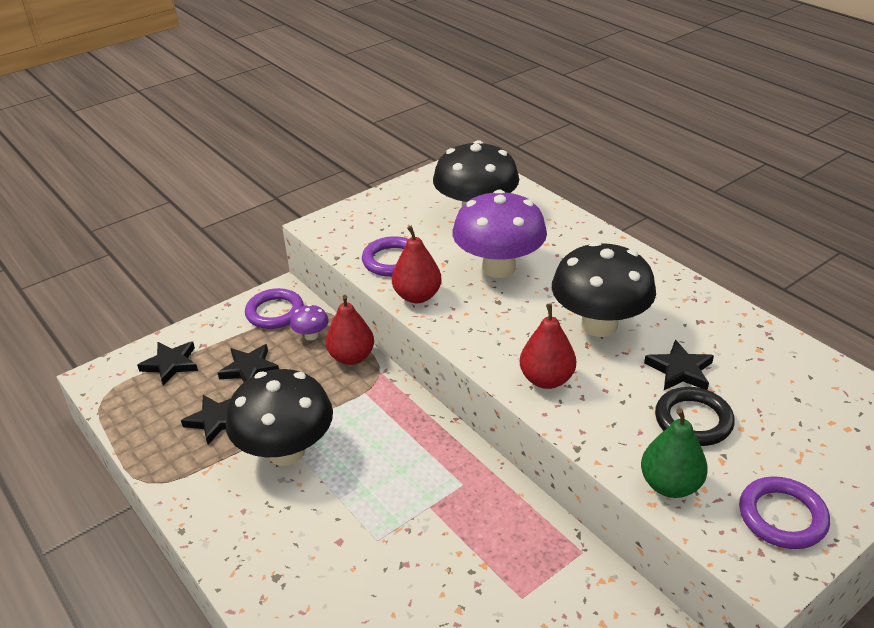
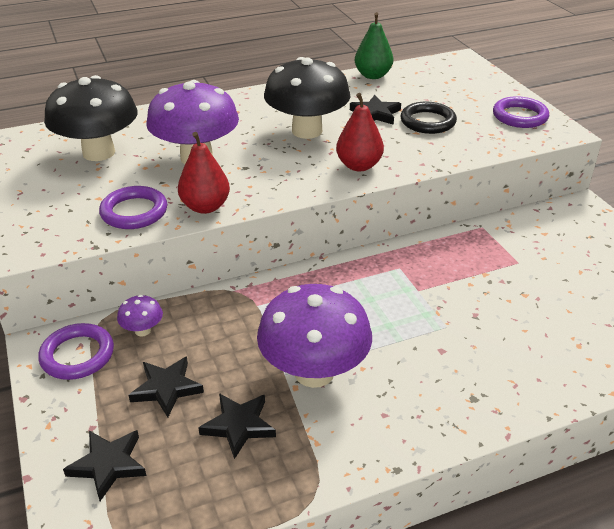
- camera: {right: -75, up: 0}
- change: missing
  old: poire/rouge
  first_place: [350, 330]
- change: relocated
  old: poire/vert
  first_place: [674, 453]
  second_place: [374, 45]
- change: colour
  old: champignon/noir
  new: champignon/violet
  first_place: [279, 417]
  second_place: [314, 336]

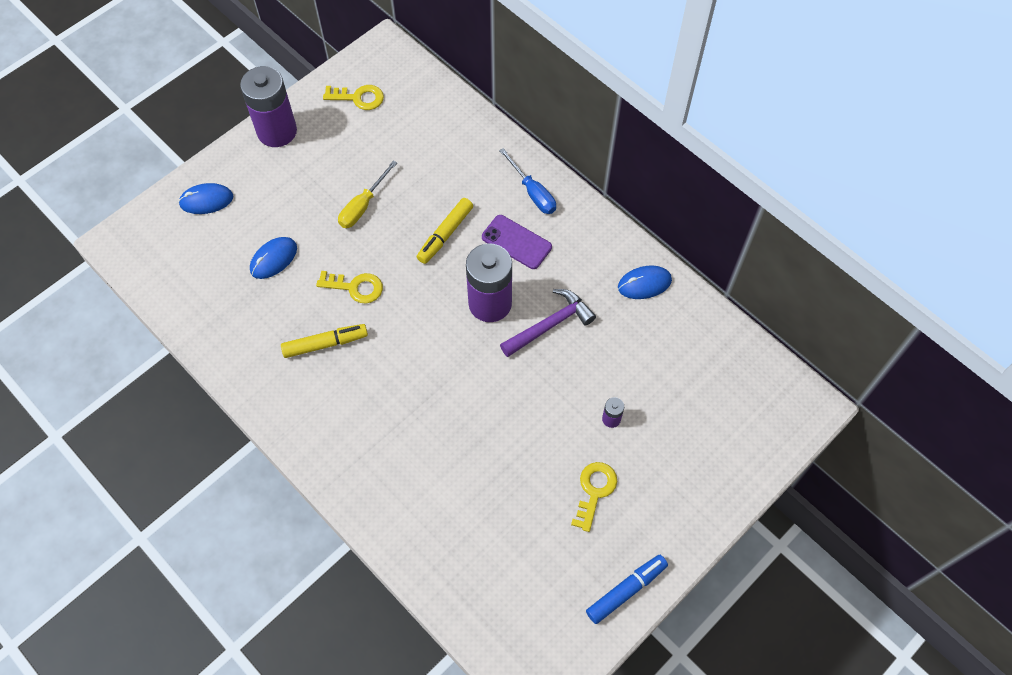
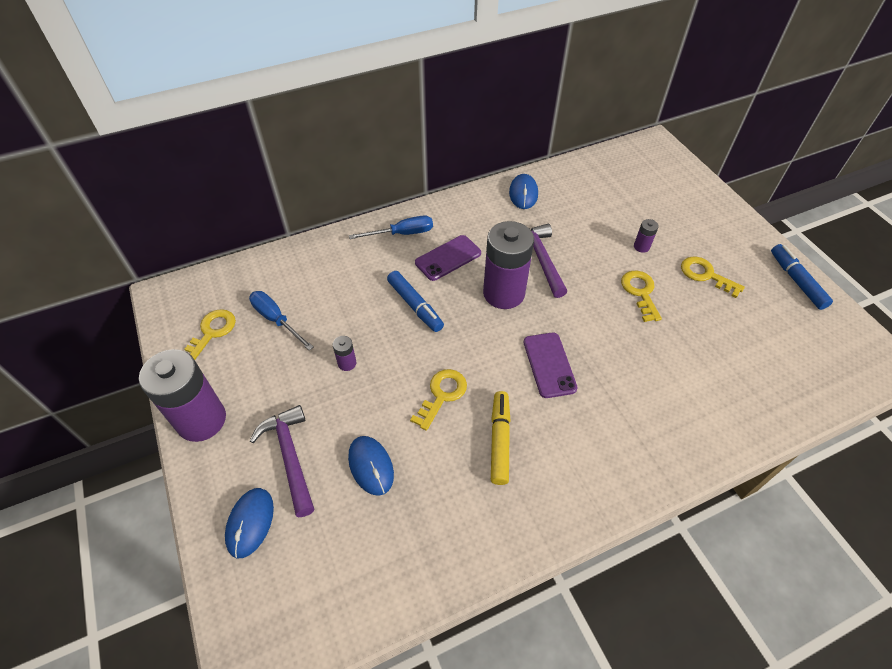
- camera: {right: -70, up: -10}
- change: appeared
  new: tournevis/bleu
  second_place: [281, 320]
- change: appeared
  new: marteau/violet
  second_place: [282, 461]
- change: appeared
  new: téléphone/violet
  second_place: [551, 365]
- change: appeared
  new: clé/jaune
  second_place: [641, 296]
- change: exchanged
  old: tournevis/jaune
  new: pile/violet
  first_place: [367, 194]
  second_place: [344, 353]
- change: colour
  old: feutre/jaune
  new: feutre/bleu
  first_place: [445, 231]
  second_place: [415, 301]

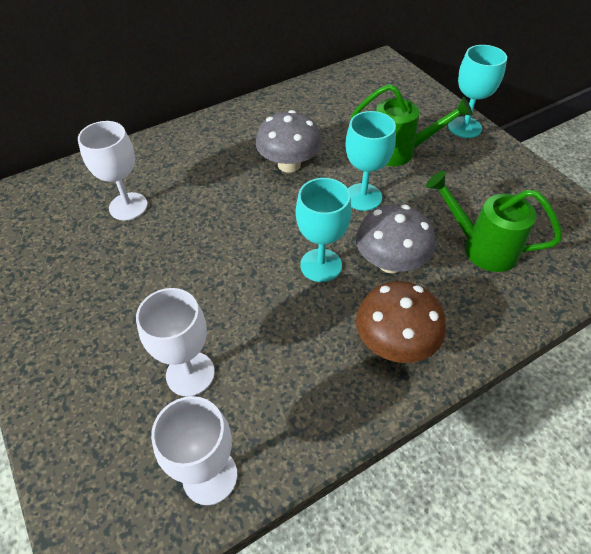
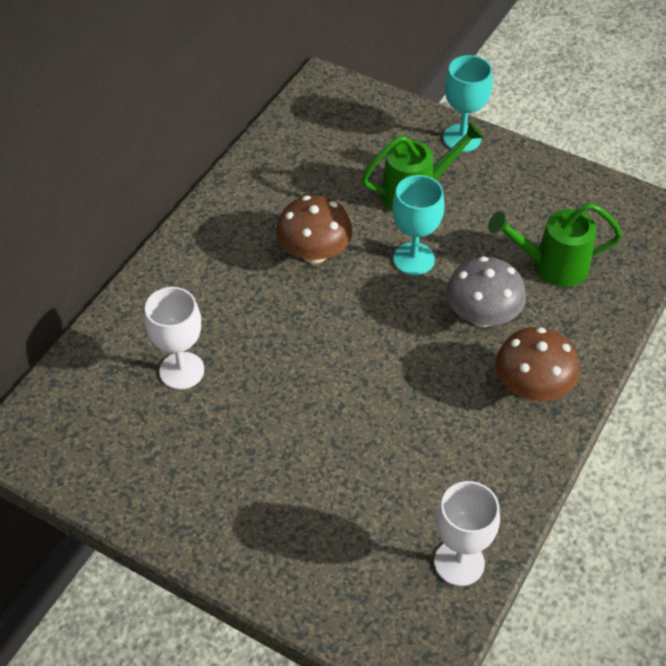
- camera: {right: -30, up: 0}
- change: missing
  old: verre à pied/blanc
  first_place: [175, 342]
- change: missing
  old: verre à pied/turquoise
  first_place: [324, 230]
- change: colour
  old: champignon/gris
  new: champignon/marron
  first_place: [289, 141]
  second_place: [314, 229]

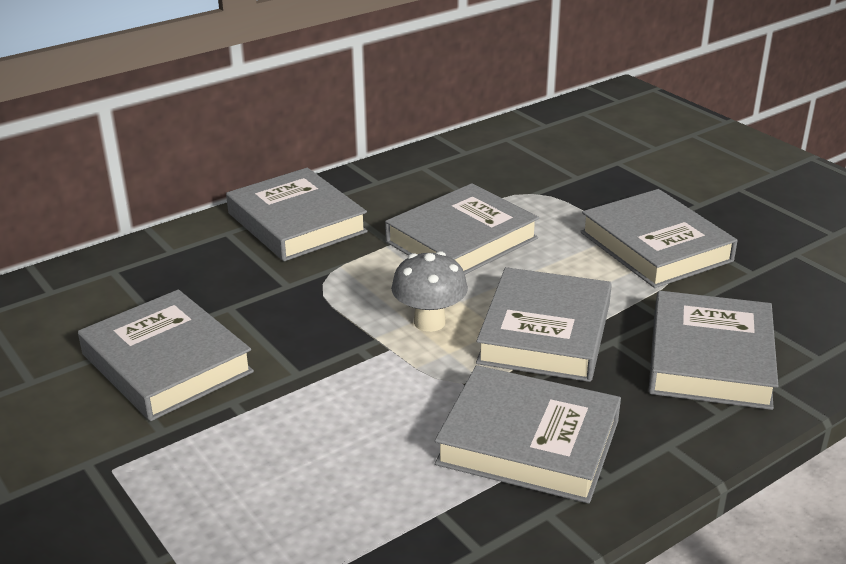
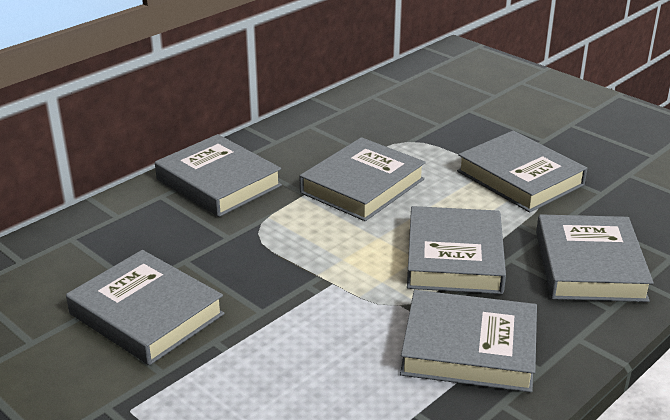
- camera: {right: -10, up: 0}
- change: missing
  old: champignon/gris
  first_place: [429, 291]

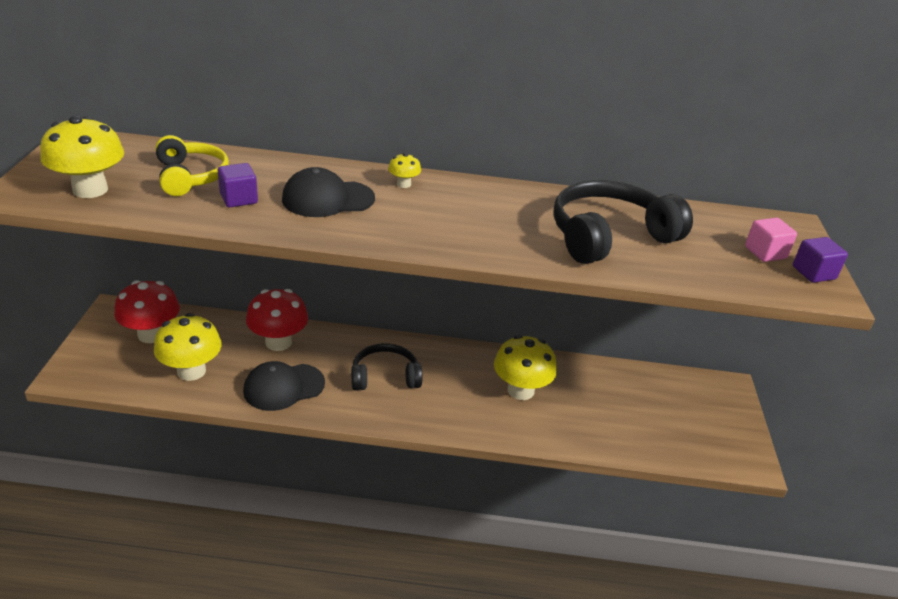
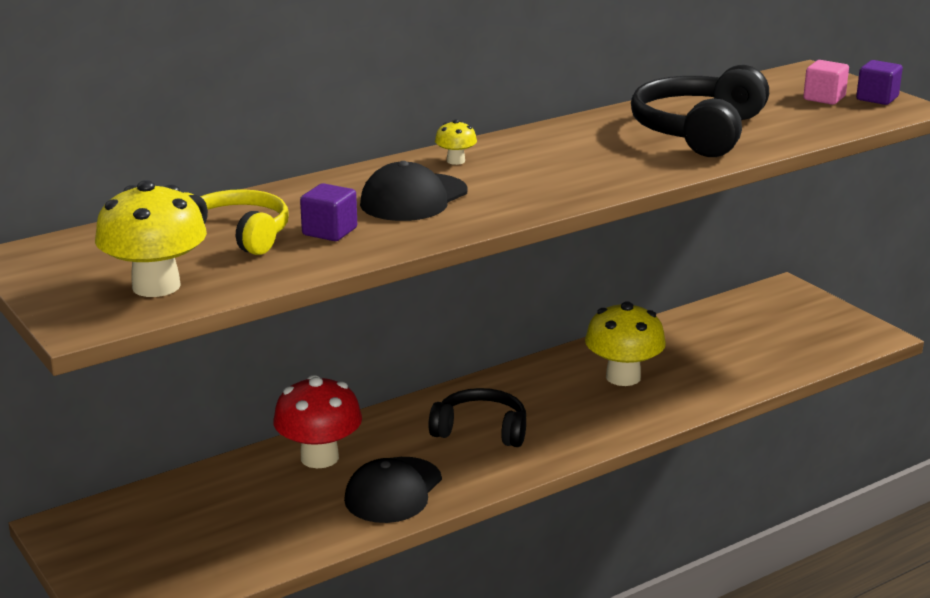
- camera: {right: -35, up: -10}
- change: missing
  old: champignon/rouge
  first_place: [147, 311]
- change: missing
  old: champignon/jaune
  first_place: [188, 347]
- change: spun
  old: casque audio/noir
  first_place: [386, 367]
  second_place: [477, 417]
  degrees: 60

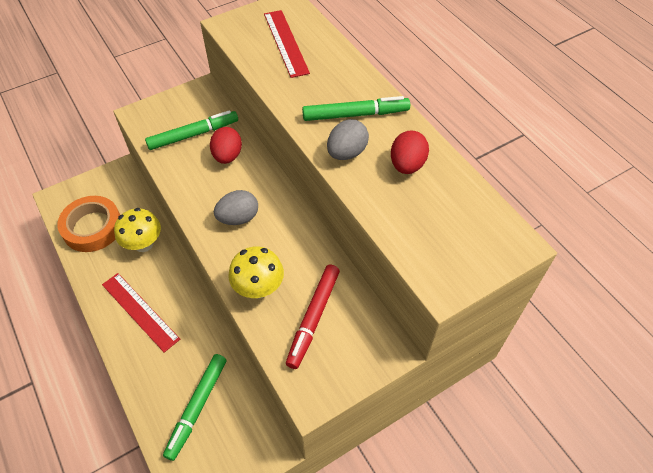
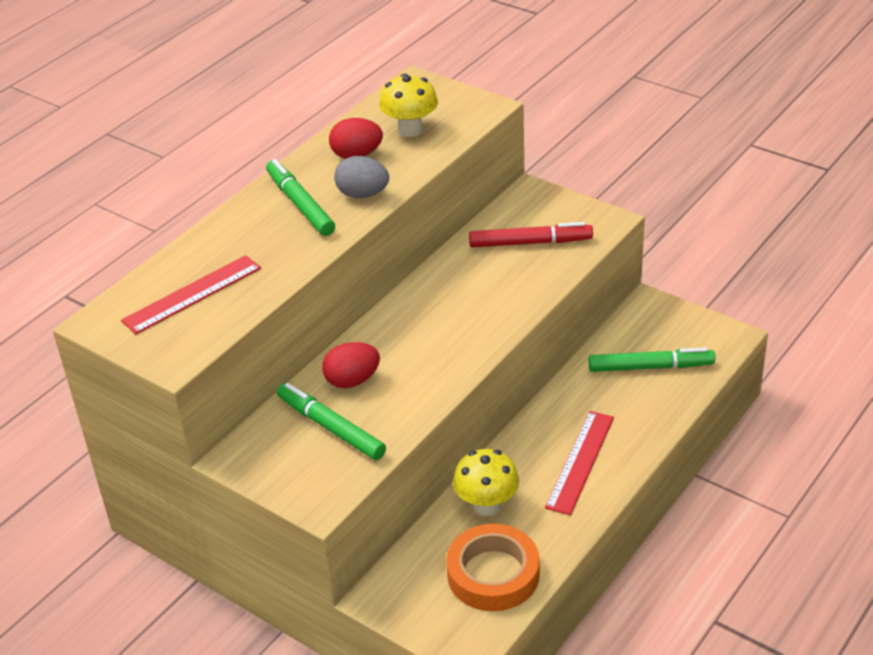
- camera: {right: -110, up: -15}
- change: missing
  old: œuf/gris
  first_place: [236, 207]
- change: relocated
  old: champignon/jaune
  first_place: [256, 272]
  second_place: [408, 105]

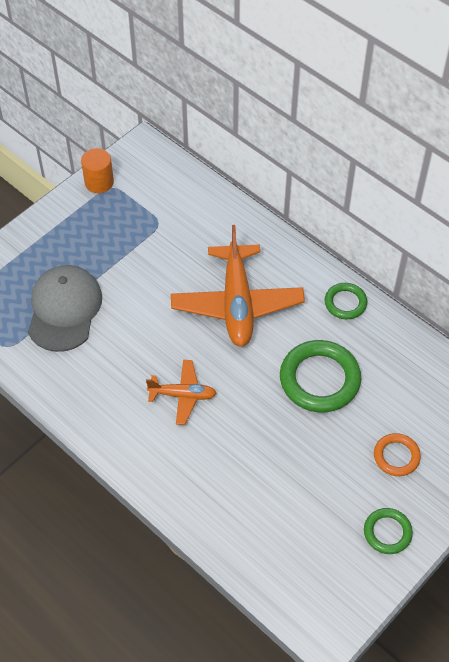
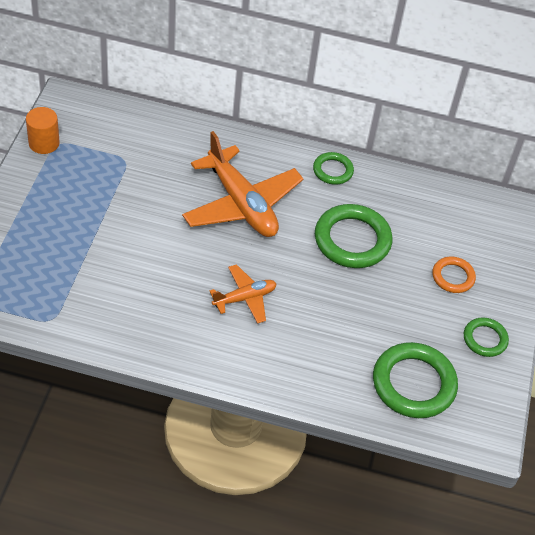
- camera: {right: -35, up: -5}
- change: missing
  old: casquette/gris
  first_place: [65, 308]
- change: appeared
  new: anneau/vert
  second_place: [415, 380]

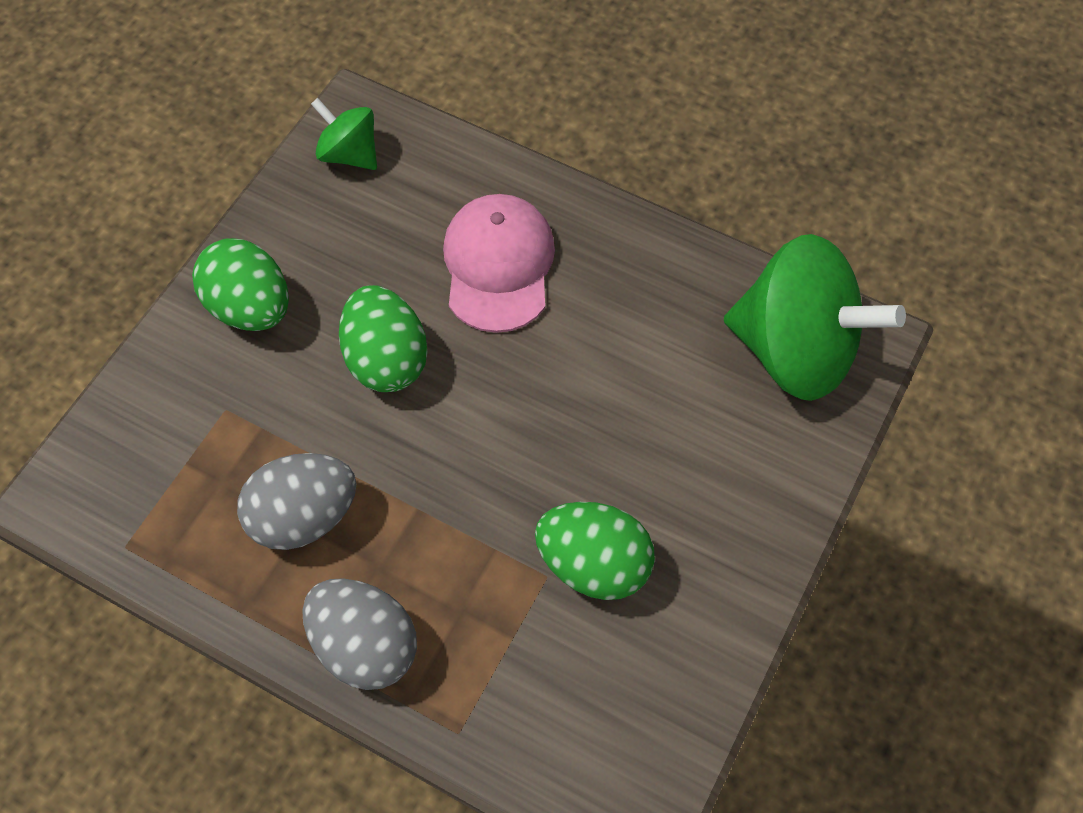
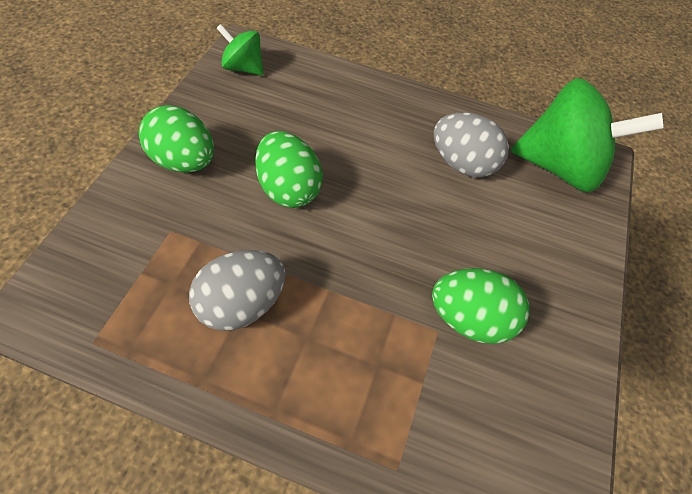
- camera: {right: -15, up: -5}
- change: missing
  old: casquette/rose
  first_place: [499, 263]
- change: relocated
  old: œuf/gris
  first_place: [359, 634]
  second_place: [471, 144]

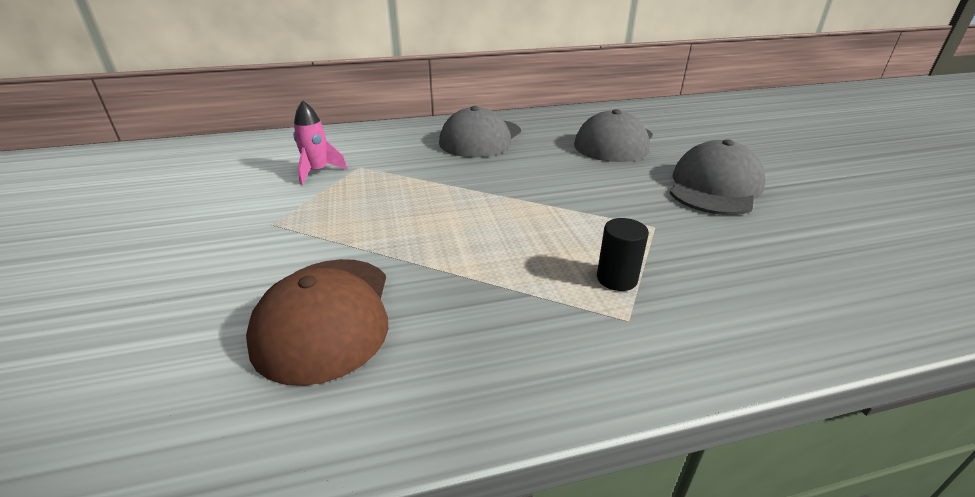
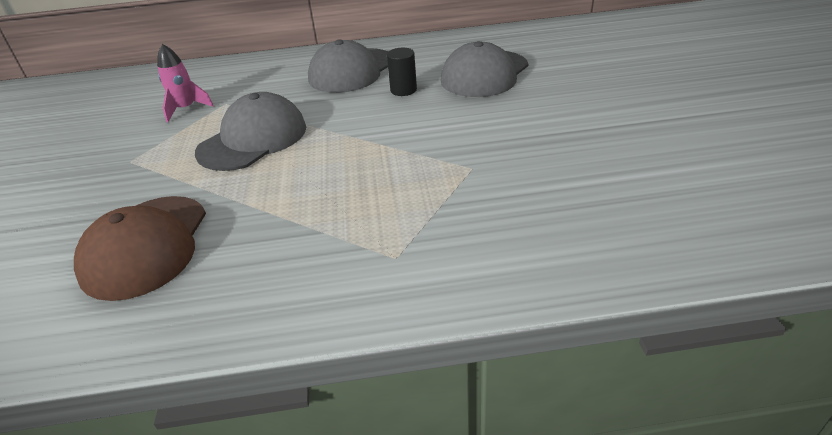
- camera: {right: 10, up: 5}
- change: relocated
  old: cylindre/noir
  first_place: [623, 254]
  second_place: [402, 72]
- change: relocated
  old: casquette/gris
  first_place: [718, 177]
  second_place: [250, 131]

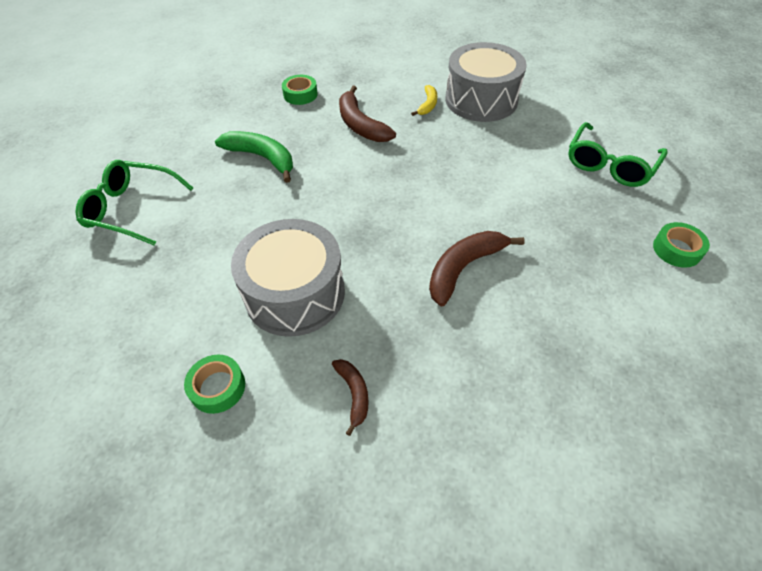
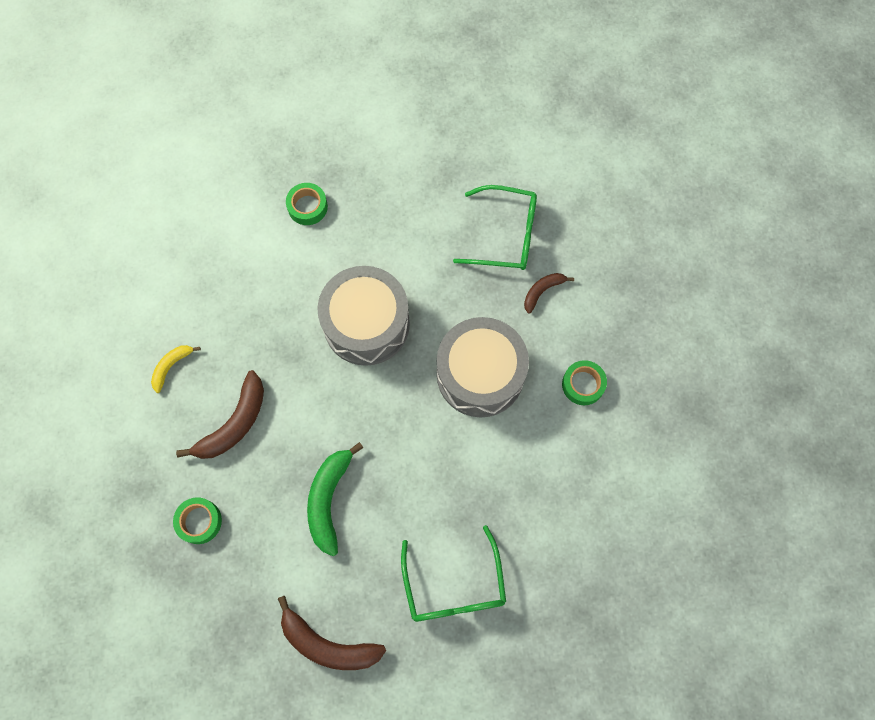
- camera: {right: -115, up: 20}
- change: relocated
  old: banane/marron
  first_place: [477, 269]
  second_place: [332, 633]
- change: relocated
  old: tambour/gris
  first_place: [486, 82]
  second_place: [363, 316]
- change: relocated
  old: lunettes/vert
  first_place: [617, 154]
  second_place: [495, 227]
- change: relocated
  old: ruban adhésif/vert
  first_place: [681, 245]
  second_place: [307, 204]
- change: spun
  old: banane/jaune
  first_place: [424, 100]
  second_place: [176, 369]
  degrees: -45

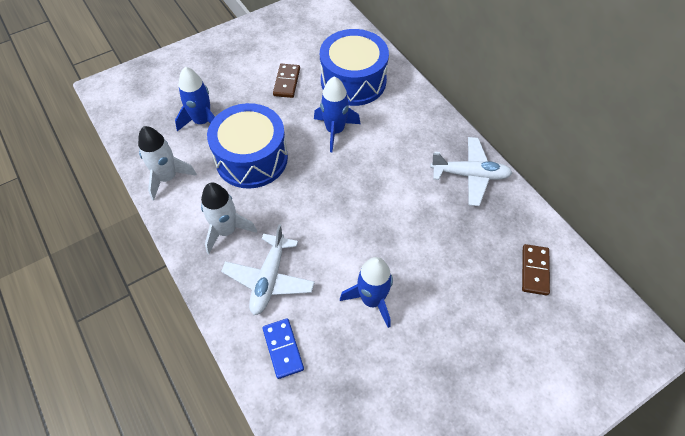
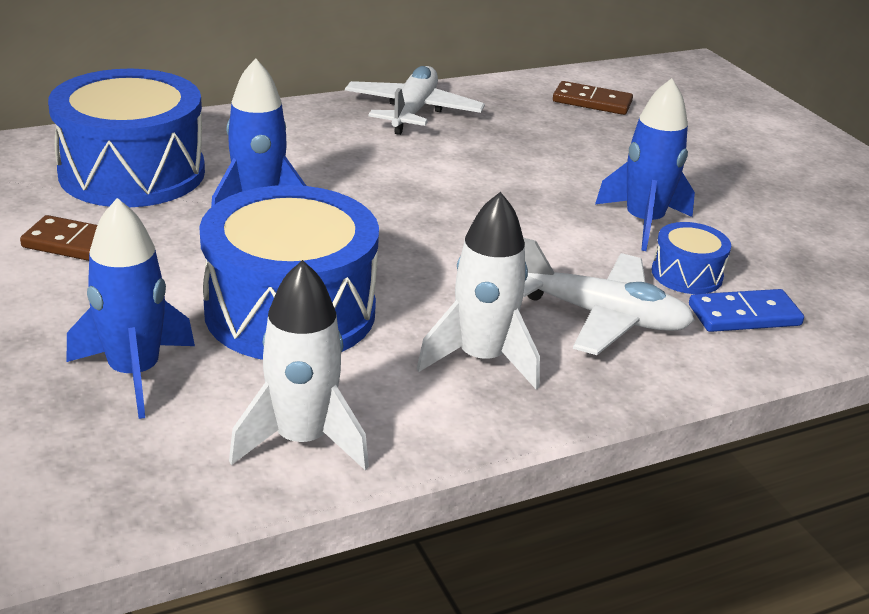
- camera: {right: -85, up: -25}
- change: appeared
  new: tambour/bleu
  second_place: [691, 258]

